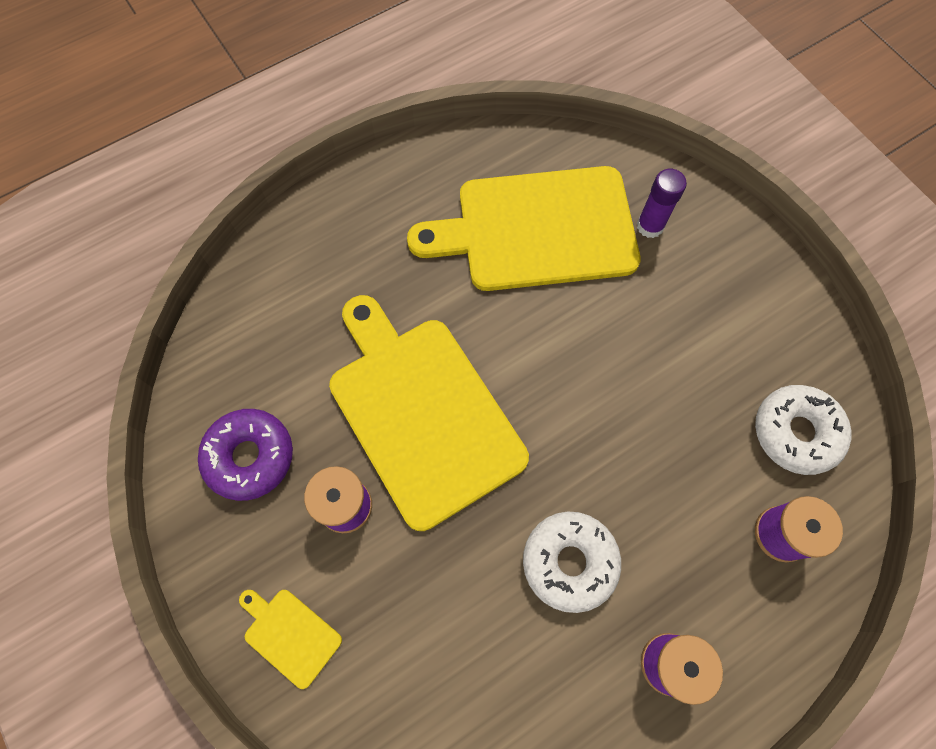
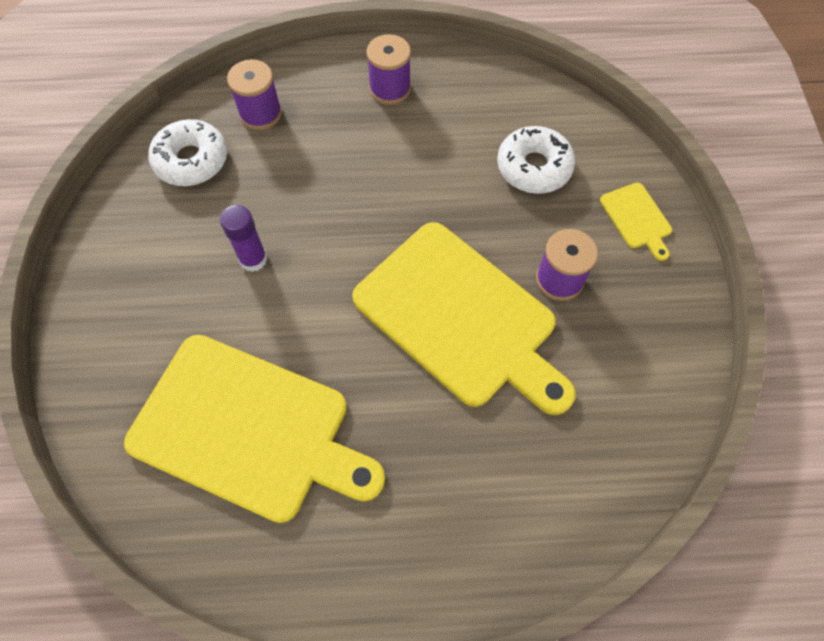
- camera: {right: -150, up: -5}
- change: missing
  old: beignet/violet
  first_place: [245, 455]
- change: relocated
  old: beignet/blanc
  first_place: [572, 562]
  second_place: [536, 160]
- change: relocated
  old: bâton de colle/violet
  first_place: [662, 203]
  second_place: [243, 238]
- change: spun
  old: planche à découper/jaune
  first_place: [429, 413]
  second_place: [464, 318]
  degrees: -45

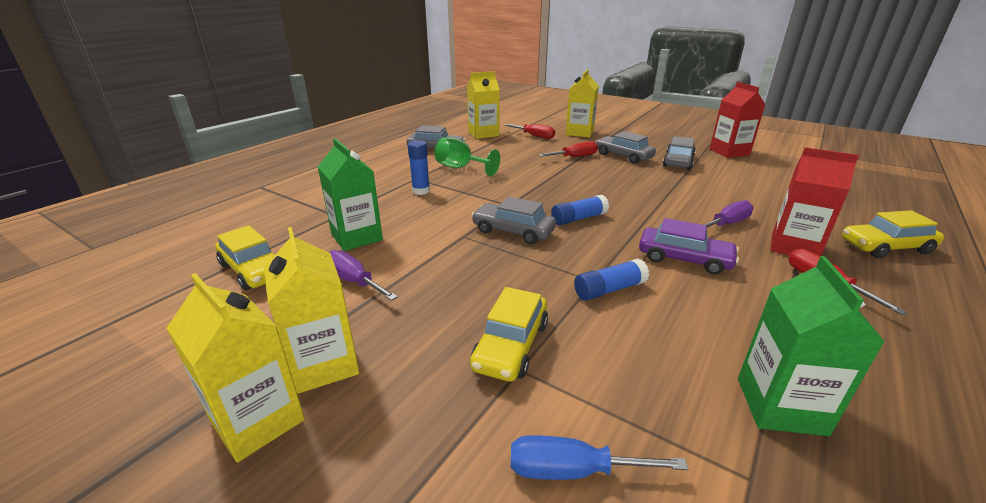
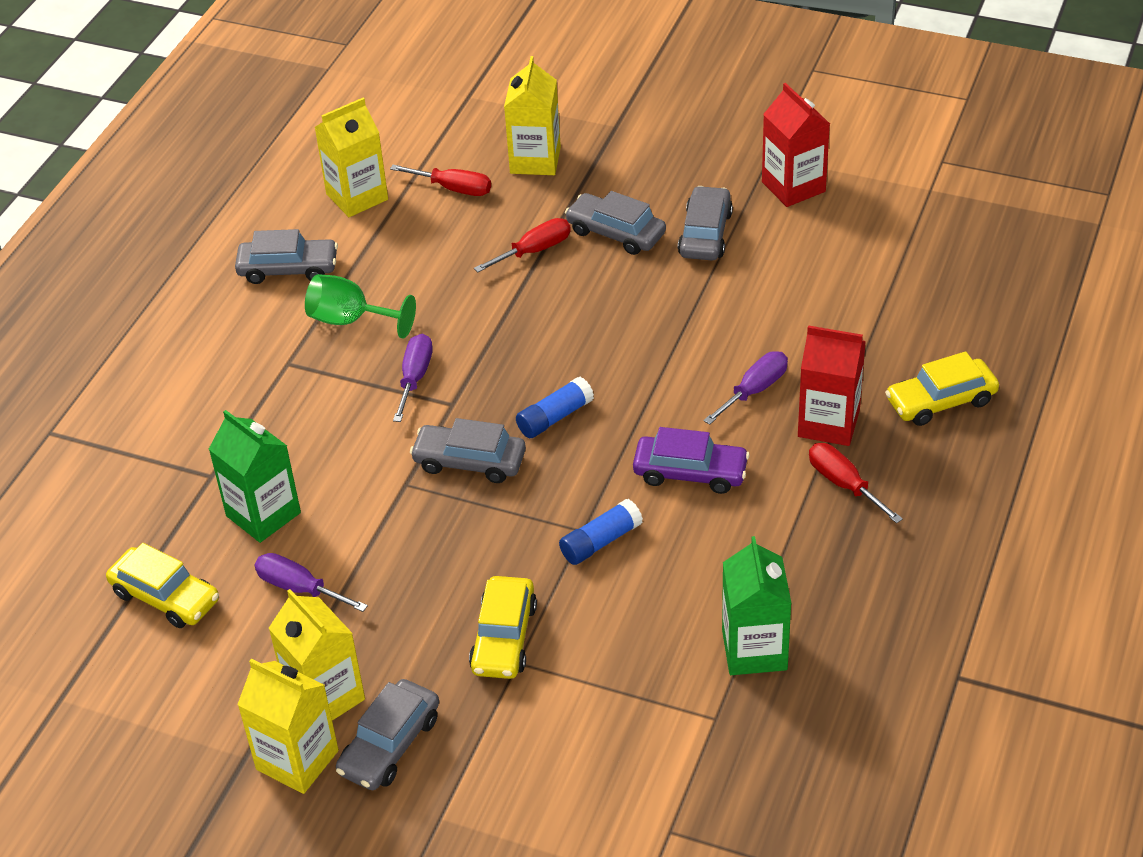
- camera: {right: -10, up: 15}
- change: missing
  old: bâton de colle/bleu
  first_place: [419, 167]
- change: missing
  old: tournevis/bleu
  first_place: [599, 457]
- change: appeared
  new: voiture/gris
  second_place: [387, 734]
- change: appeared
  new: tournevis/violet
  second_place: [413, 378]

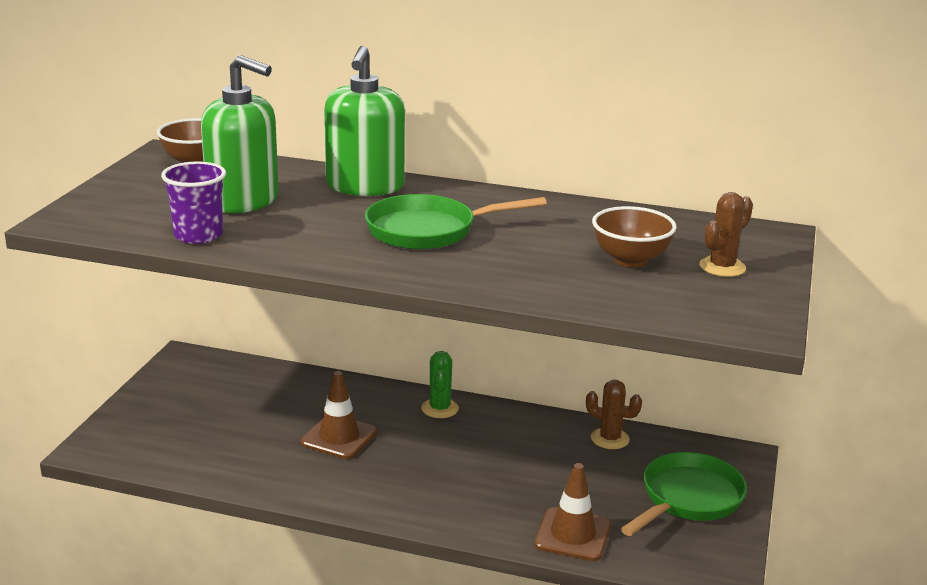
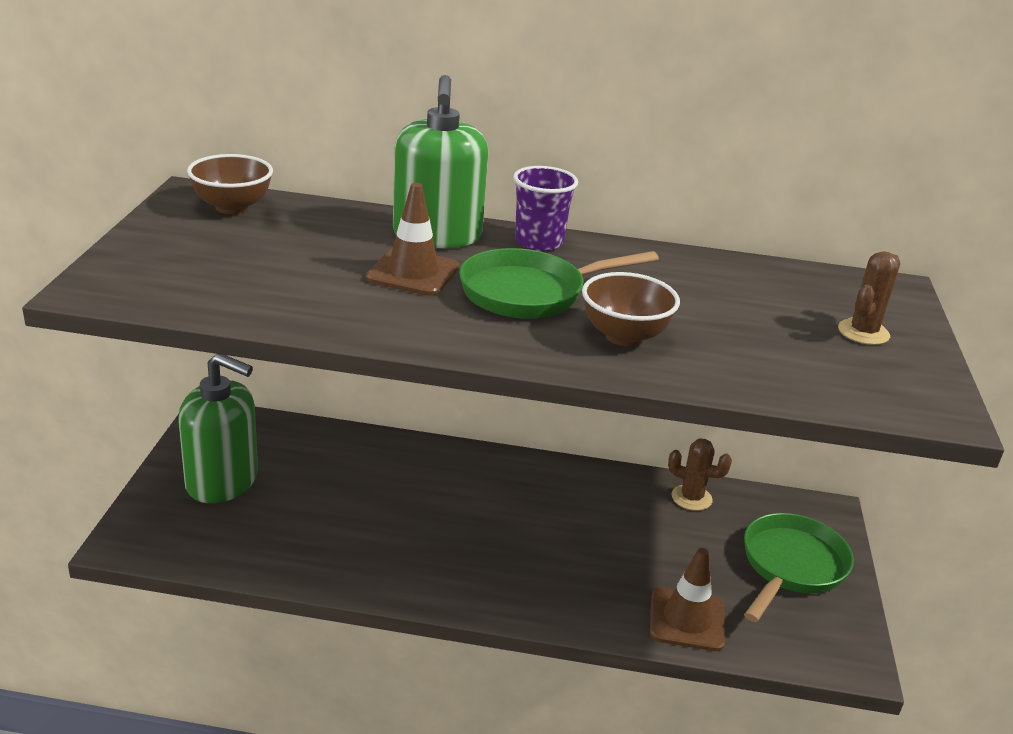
- camera: {right: -10, up: 5}
- change: missing
  old: cactus/vert
  first_place: [440, 384]
- change: relocated
  old: gobelet/violet
  first_place: [193, 202]
  second_place: [545, 208]
- change: relocated
  old: distributeur de savon/vert
  first_place: [240, 134]
  second_place: [218, 428]
- change: relocated
  old: cône de chantier/marron
  first_place: [338, 415]
  second_place: [412, 239]
- change: relocated
  old: bol/marron
  first_place: [634, 237]
  second_place: [631, 309]

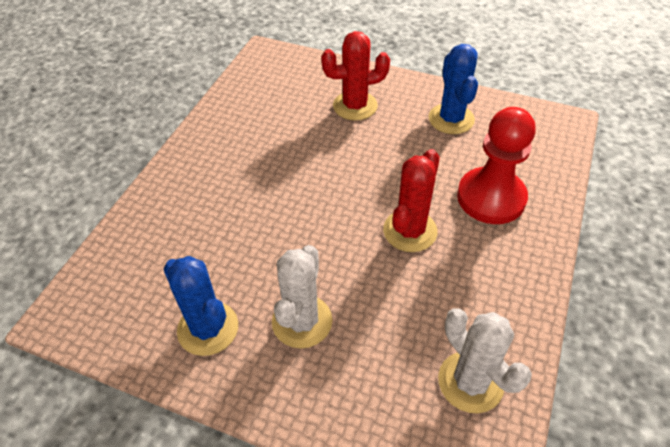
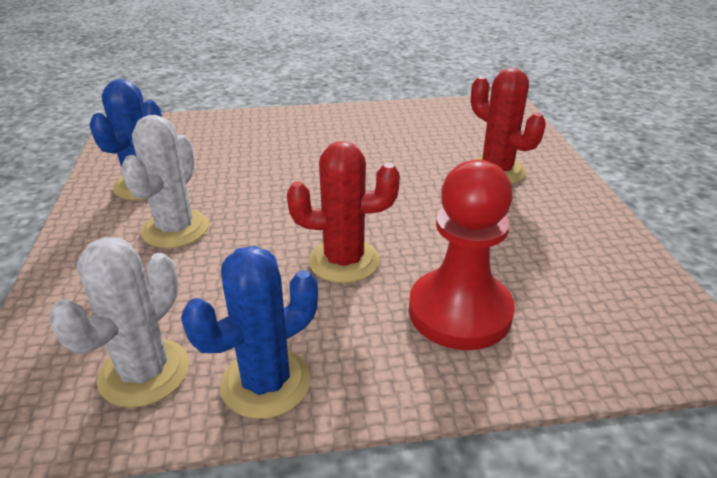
- camera: {right: 60, up: -15}
- change: relocated
  old: cactus/bleu
  first_place: [453, 89]
  second_place: [249, 332]
- change: spun
  old: cactus/blanc
  first_place: [302, 296]
  second_place: [165, 181]
  degrees: -60

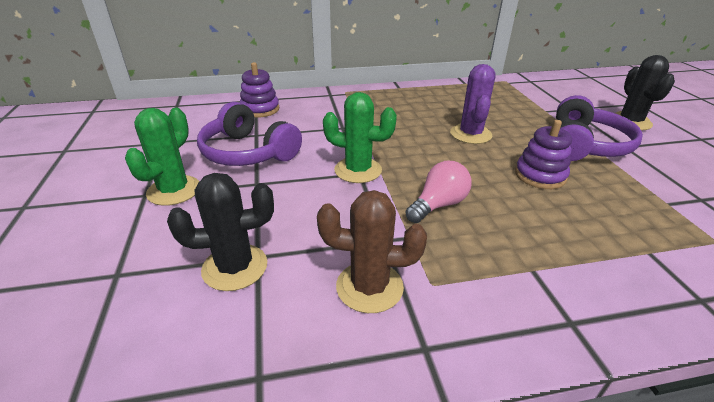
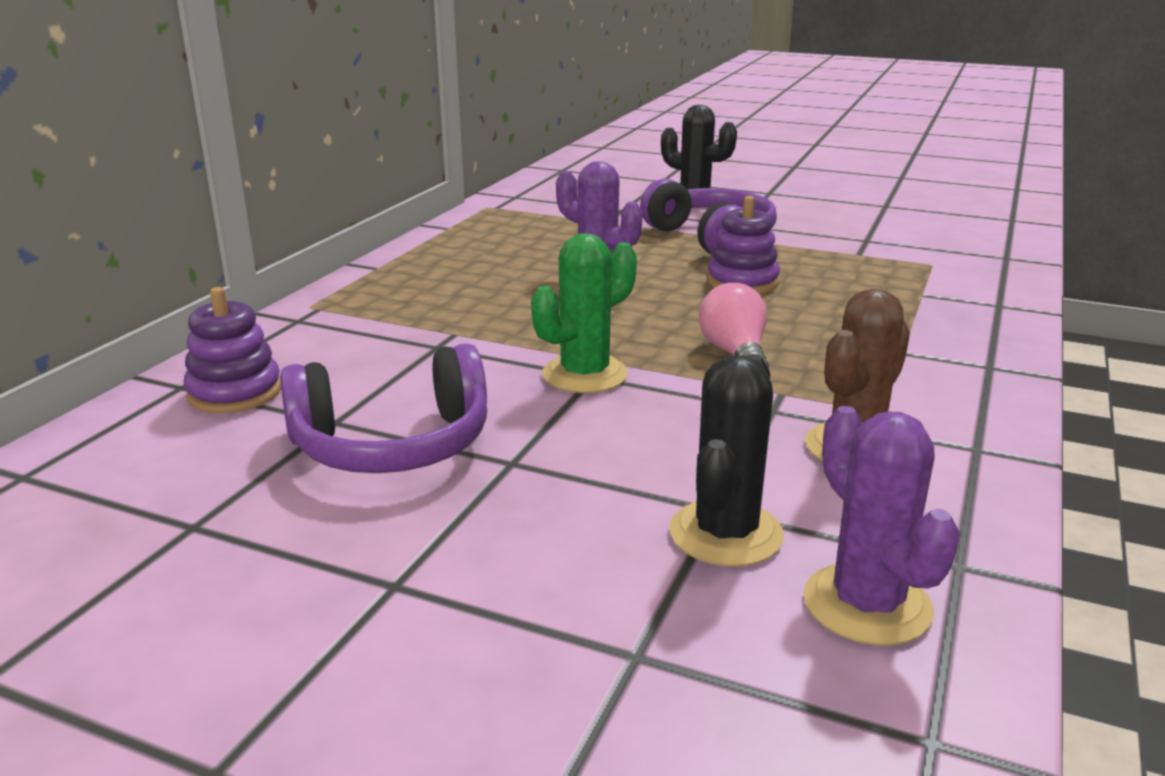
- camera: {right: -55, up: -10}
- change: missing
  old: cactus/vert
  first_place: [162, 157]
- change: appeared
  new: cactus/violet
  second_place: [881, 526]

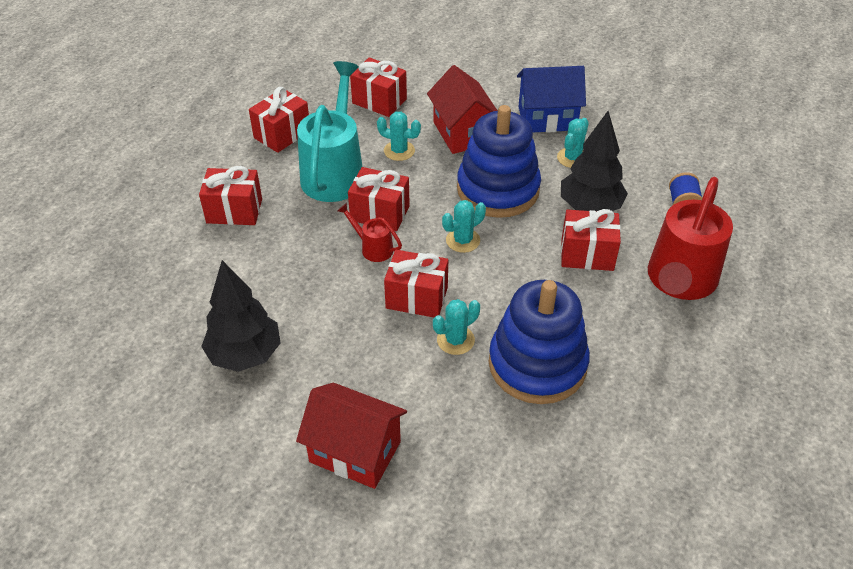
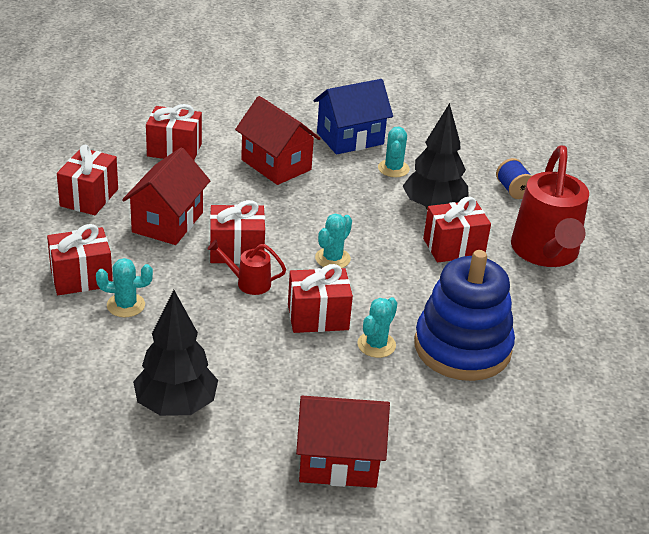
- camera: {right: -25, up: -10}
- change: missing
  old: jouet à empiler/bleu
  first_place: [499, 161]
- change: relocated
  old: cactus/turquoise
  first_place: [399, 136]
  second_place: [124, 287]
- change: exchanged
  old: arrosoir/turquoise
  new: maison/rouge
  first_place: [329, 131]
  second_place: [166, 196]

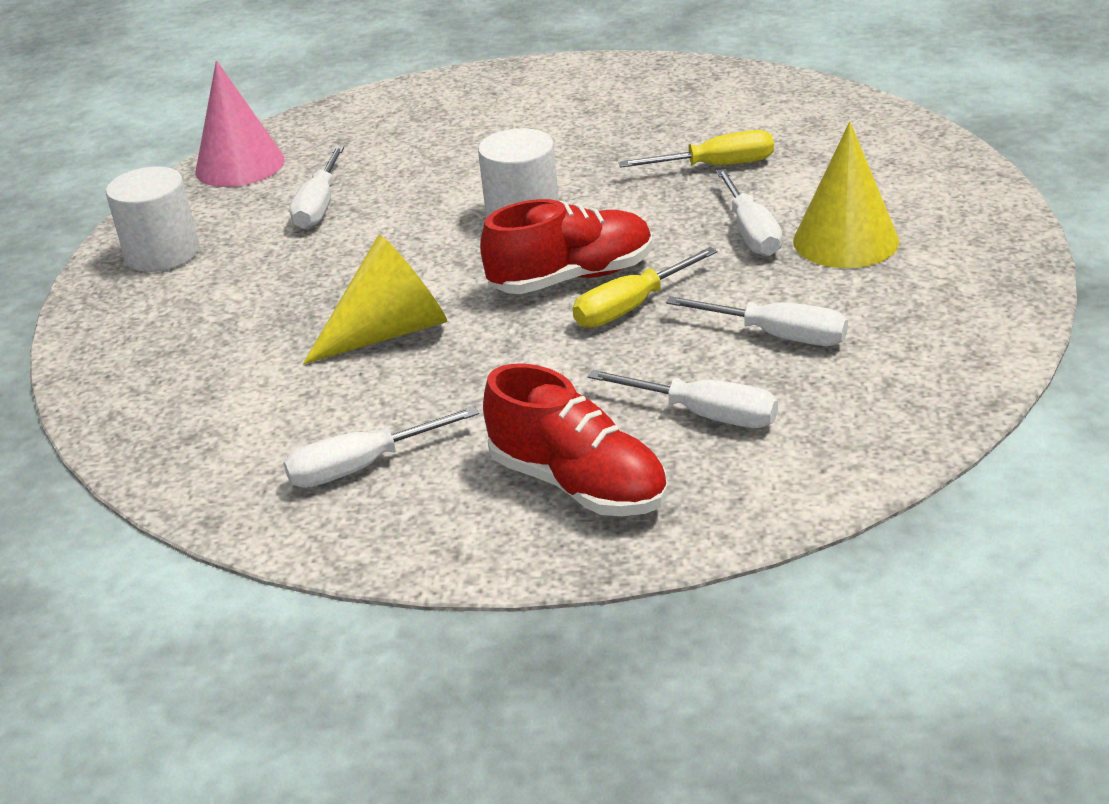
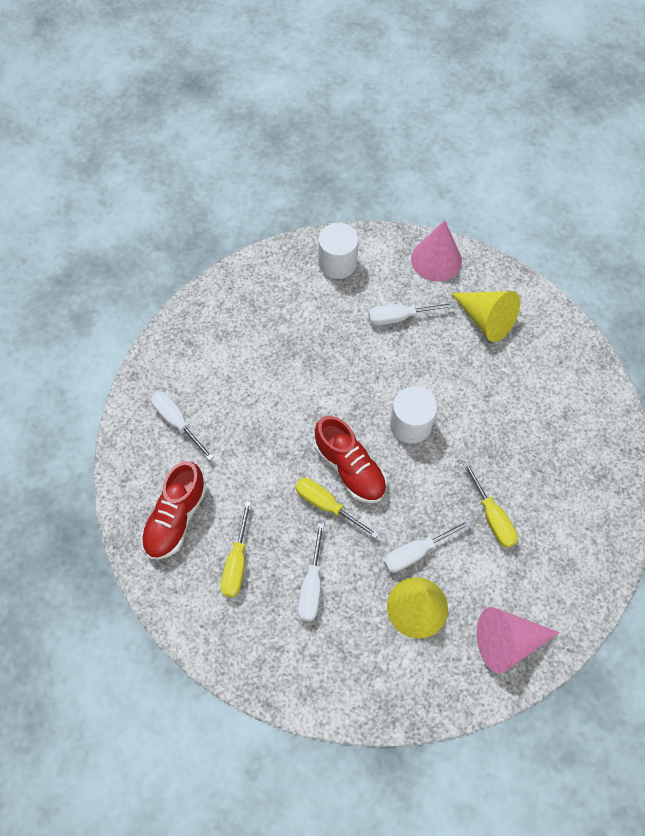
- camera: {right: 70, up: 30}
- change: appeared
  new: cône/rose
  second_place: [518, 640]
- change: relocated
  old: cône/jaune
  first_place: [375, 299]
  second_place: [485, 316]
- change: colour
  old: tournevis/blanc
  new: tournevis/jaune
  first_place: [683, 399]
  second_place: [236, 549]

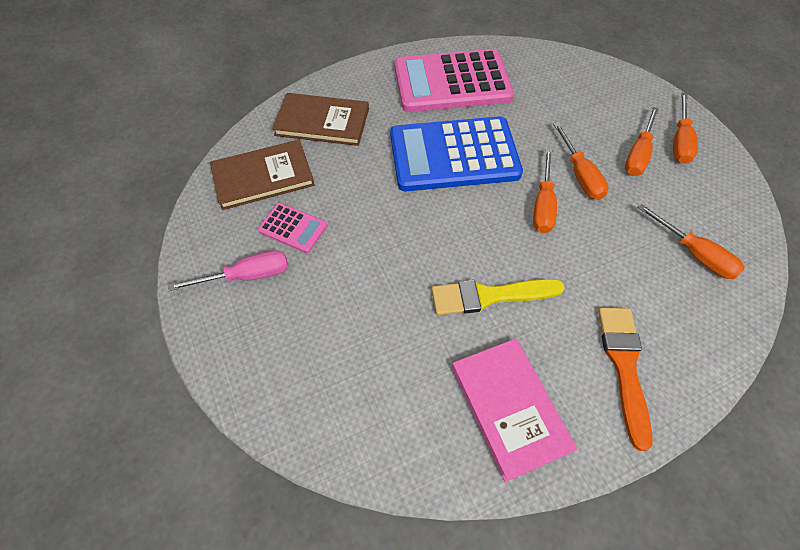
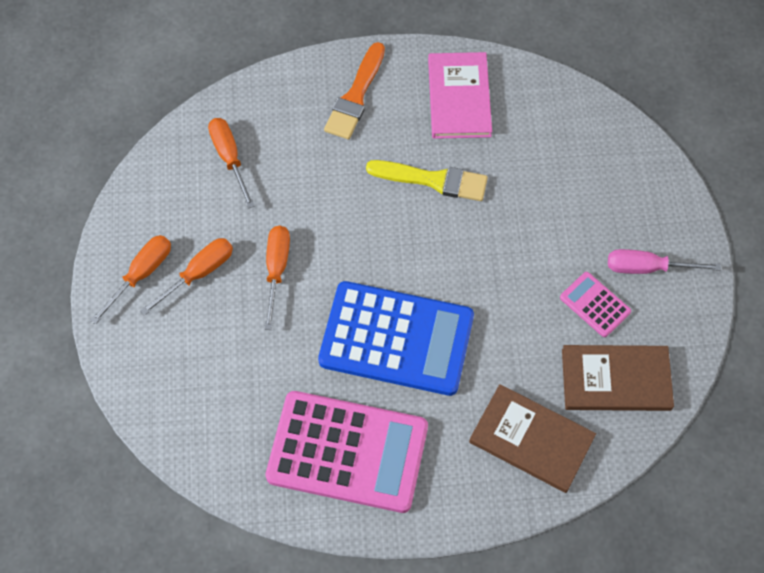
- camera: {right: -160, up: 5}
- change: missing
  old: tournevis/orange
  first_place: [545, 191]

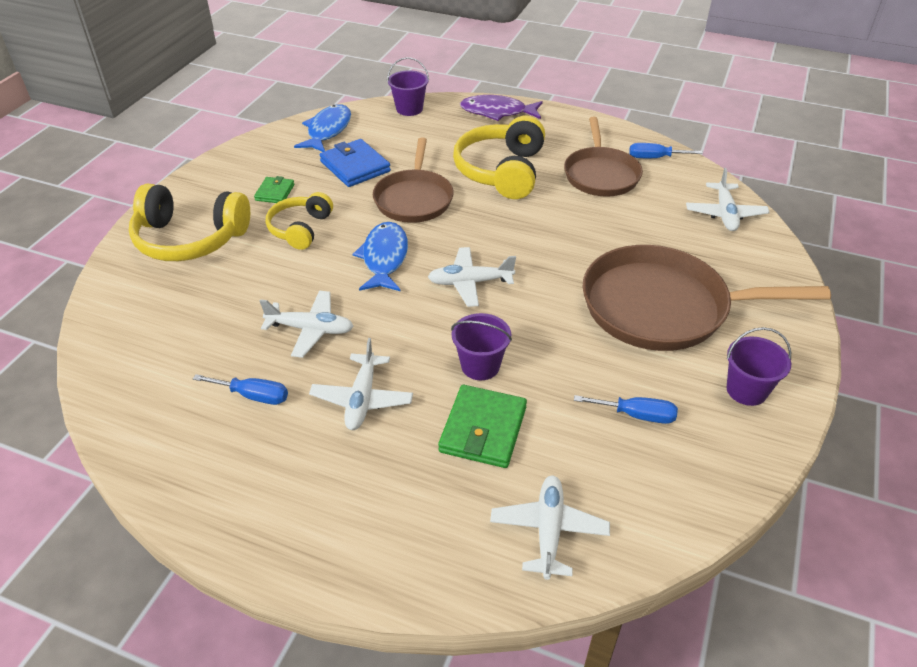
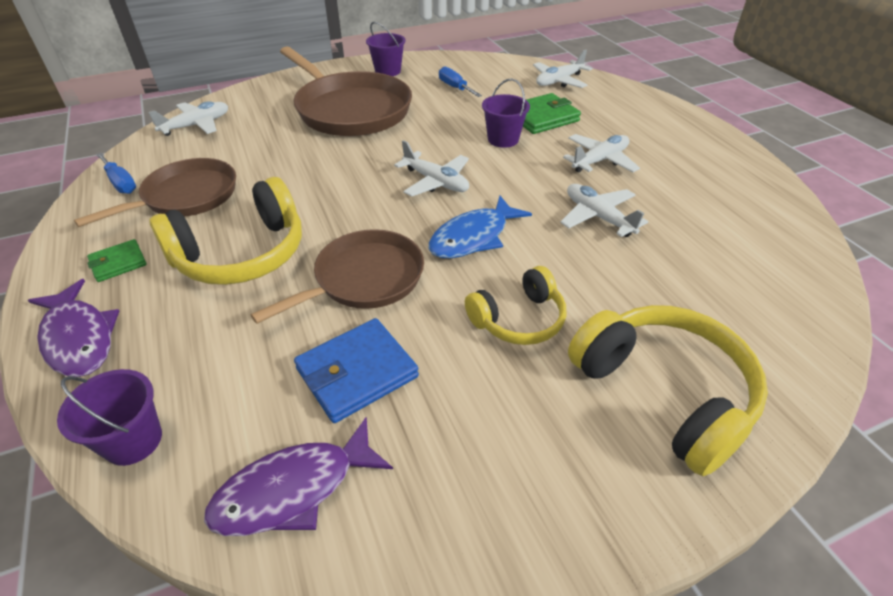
- camera: {right: -135, up: 0}
- change: missing
  old: tournevis/bleu
  first_place: [240, 389]
- change: relocated
  old: portefeuille/vert
  first_place: [274, 189]
  second_place: [117, 260]
- change: colour
  old: poisson/bleu
  new: poisson/violet
  first_place: [322, 128]
  second_place: [298, 476]
- change: spun
  old: portefeuille/bleu
  first_place: [355, 163]
  second_place: [356, 370]
  degrees: 45

